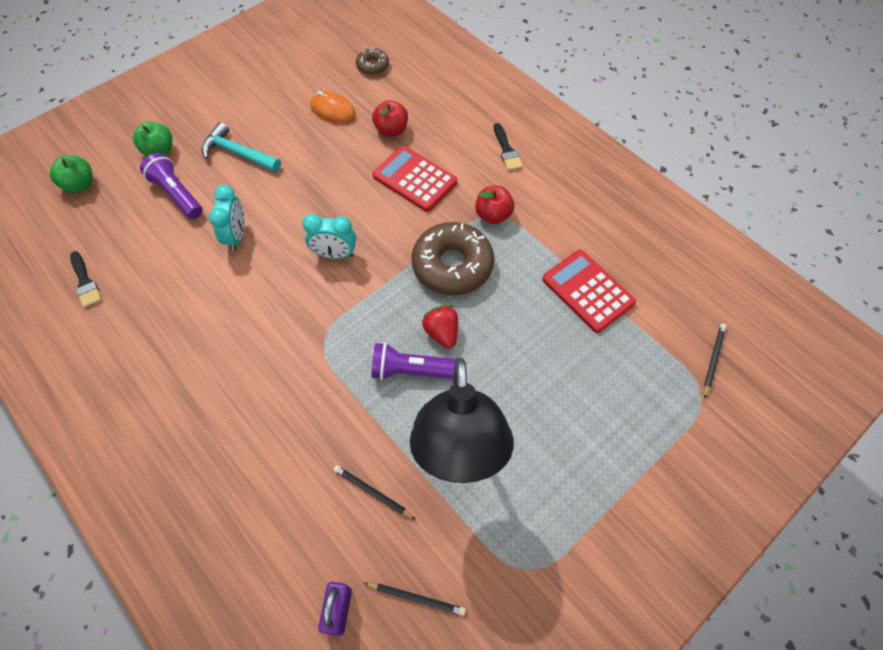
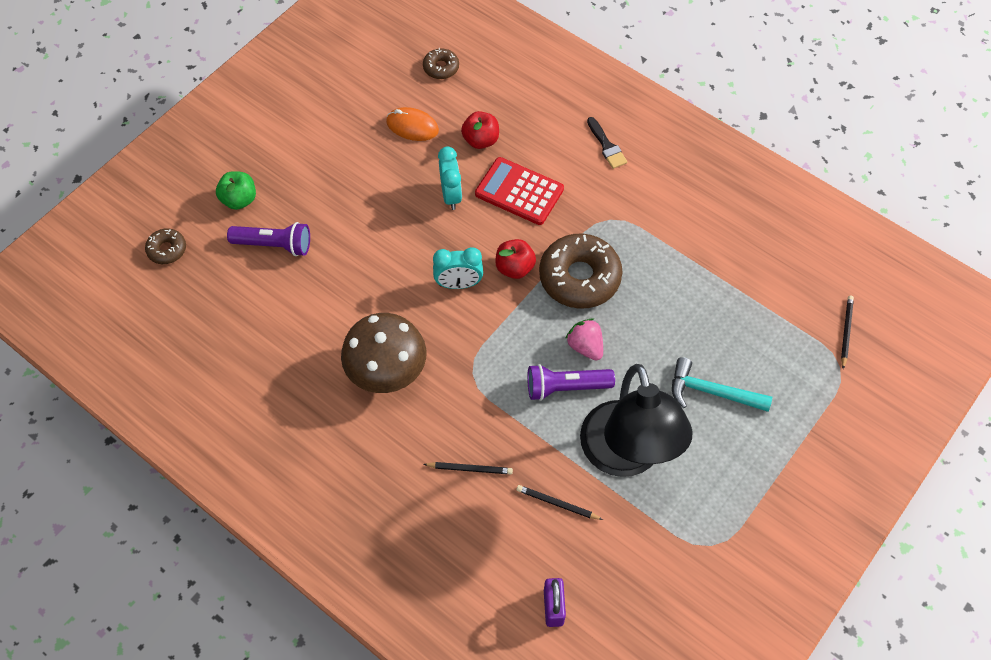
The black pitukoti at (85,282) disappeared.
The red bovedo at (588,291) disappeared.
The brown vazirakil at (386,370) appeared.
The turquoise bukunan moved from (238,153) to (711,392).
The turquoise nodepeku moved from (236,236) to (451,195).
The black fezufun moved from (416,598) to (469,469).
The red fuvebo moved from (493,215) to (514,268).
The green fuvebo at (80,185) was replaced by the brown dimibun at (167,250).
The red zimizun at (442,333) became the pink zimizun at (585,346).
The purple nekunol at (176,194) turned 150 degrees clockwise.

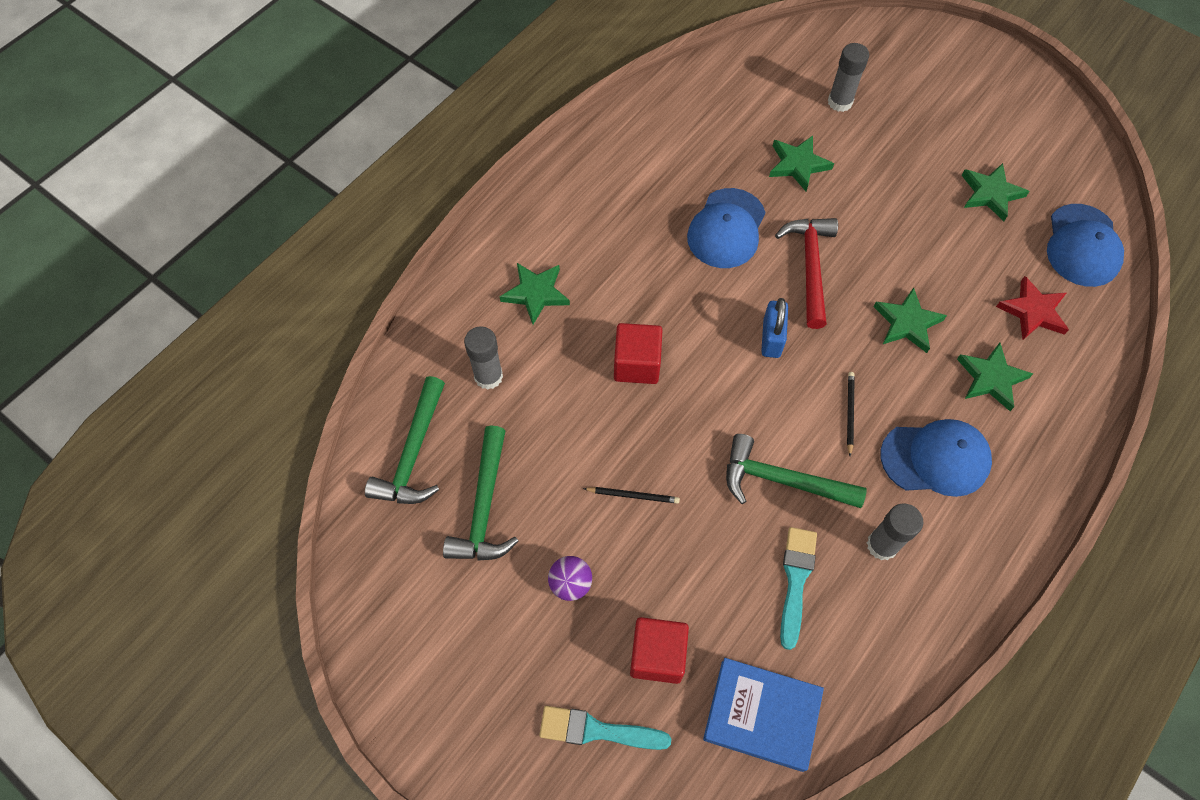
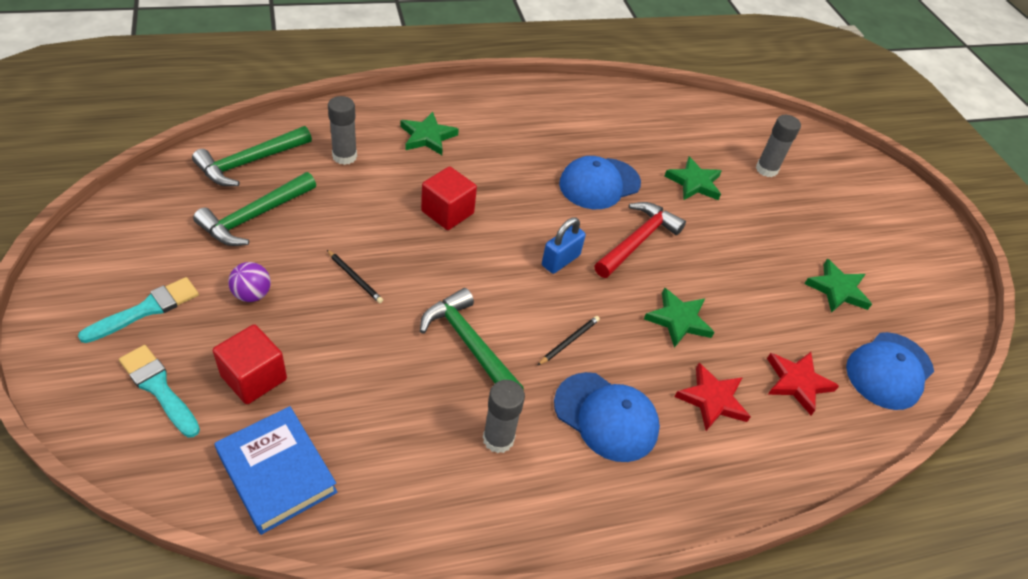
The turquoise pitukoti moved from (795,580) to (146,309).
The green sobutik at (991,378) became the red sobutik at (712,399).

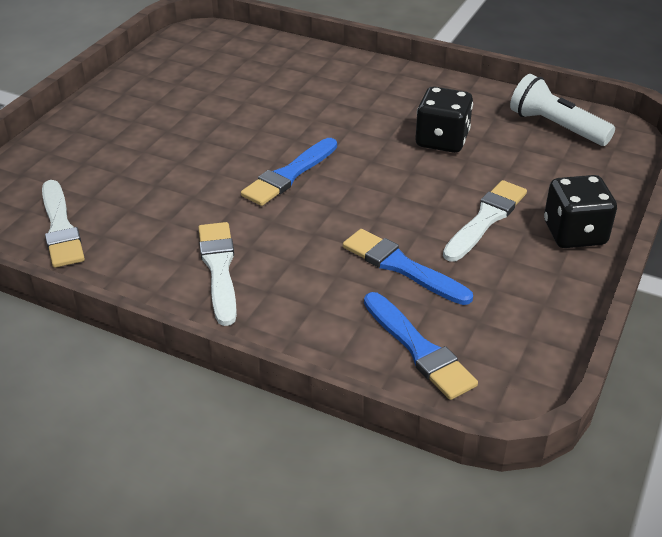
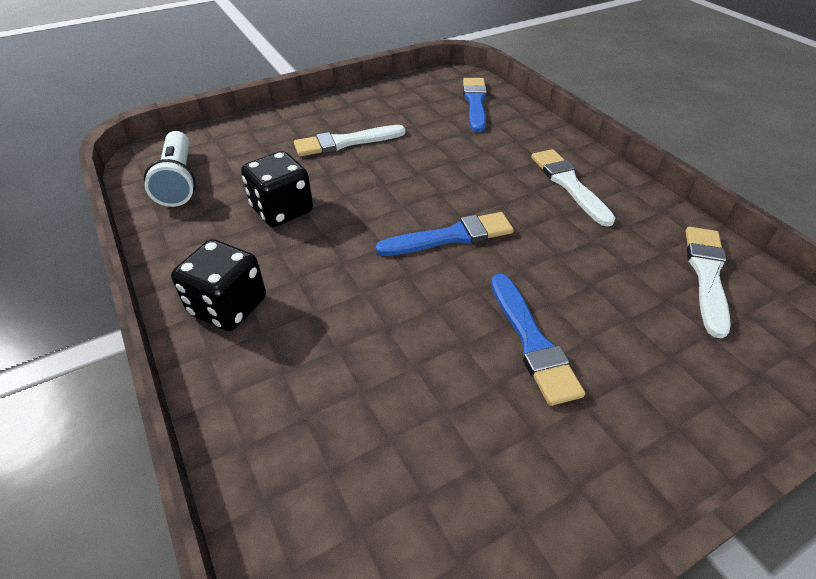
The blue pitukoti moved from (402,267) to (532,341).
The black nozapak moved from (574,233) to (228,306).
The white pitukoti at (219,268) turned 135 degrees clockwise.

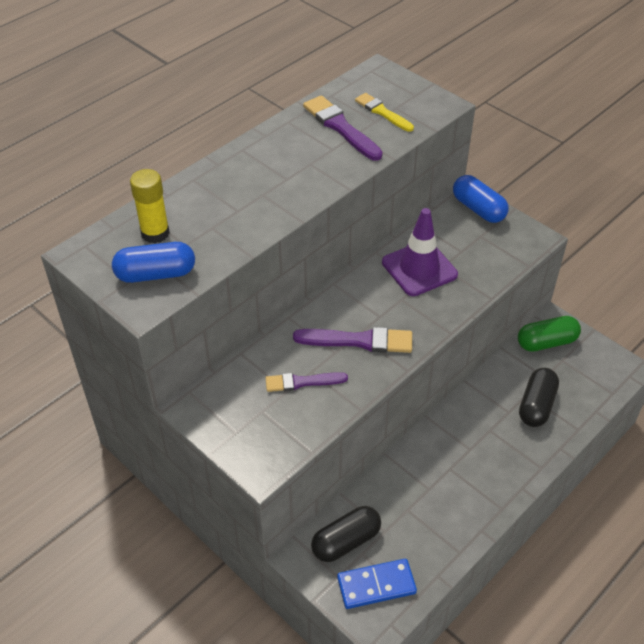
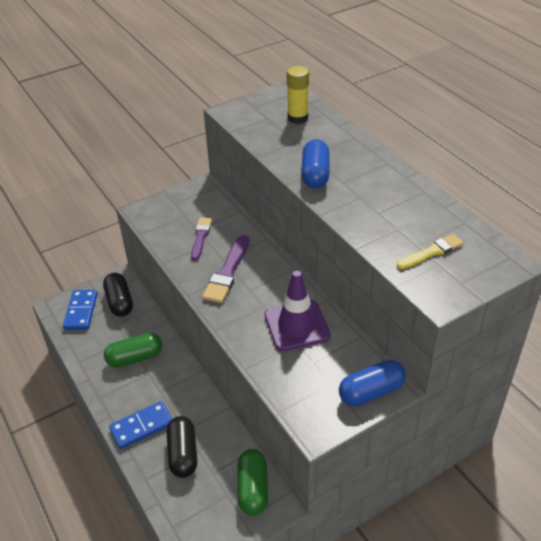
The purple pitukoti at (340,127) disappeared.
The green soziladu at (135,358) appeared.
The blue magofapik at (142,426) appeared.
The blue soziladu moved from (156,274) to (315,174).
The black soziladu at (536,405) turned 45 degrees clockwise.

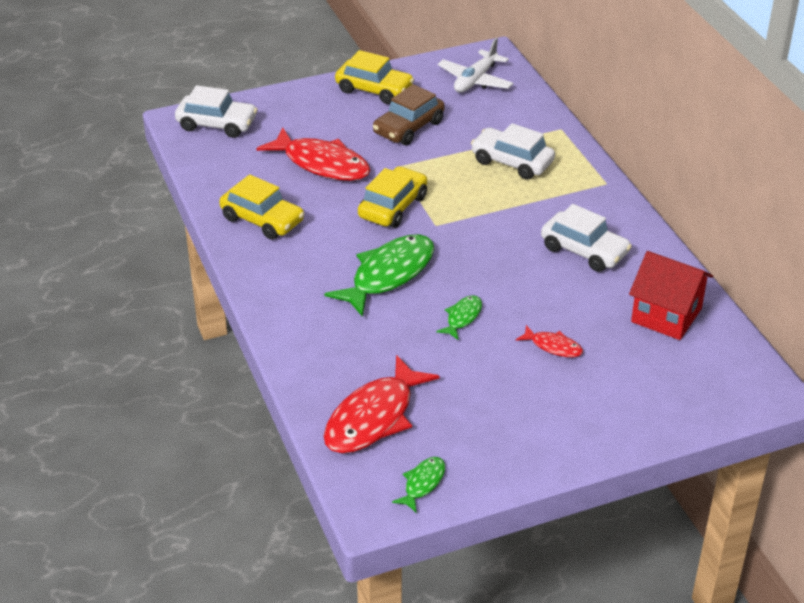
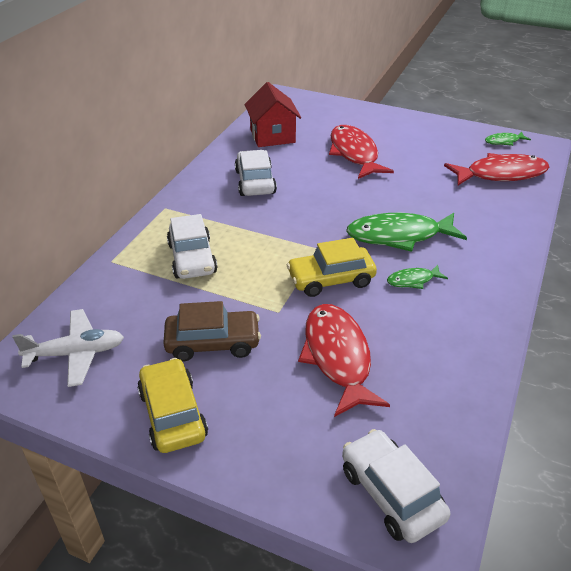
The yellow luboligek at (262,220) disappeared.
The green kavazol moved from (462,317) to (413,280).
The red kavazol at (553,346) changed to 2.07 times the size.

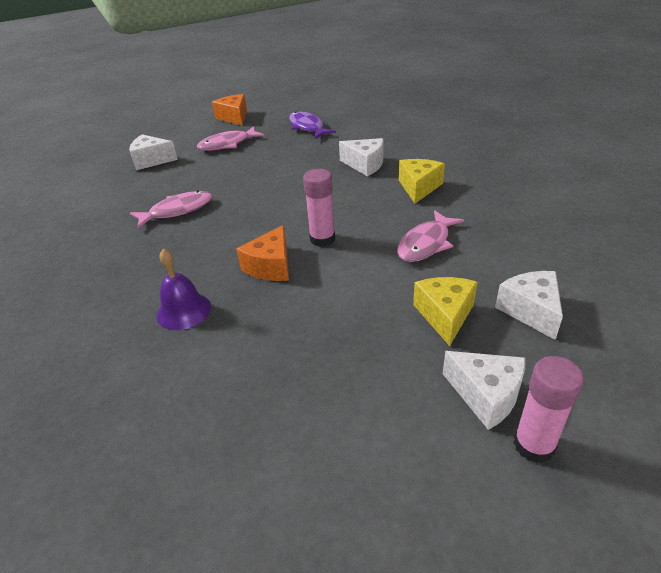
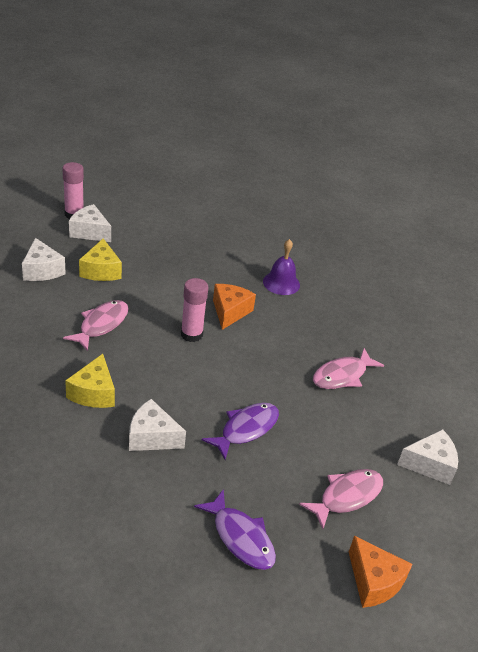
The purple kavazol at (246,429) appeared.

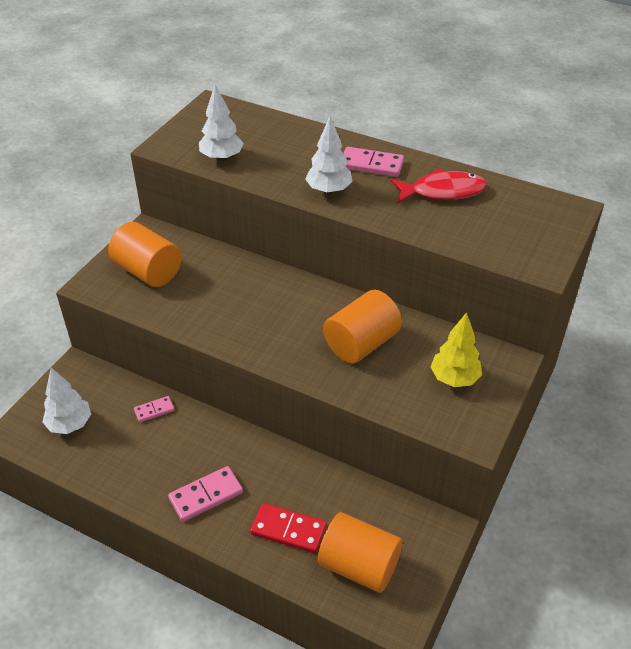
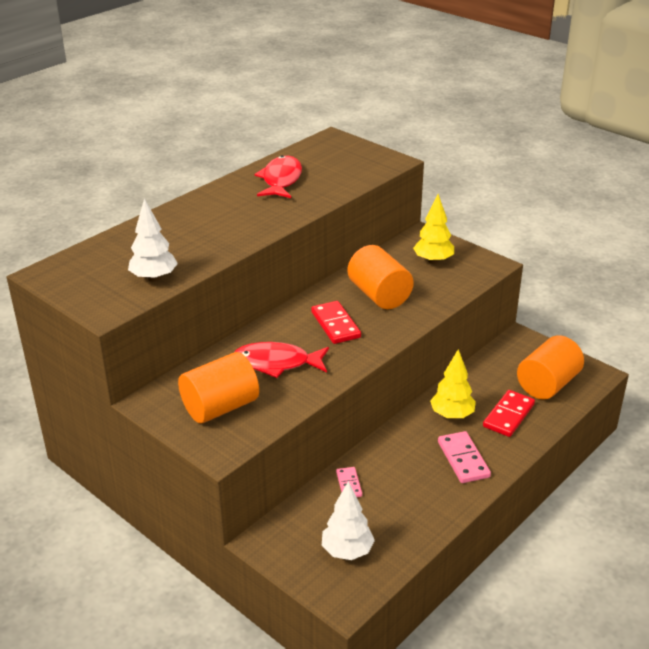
The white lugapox at (328,191) disappeared.
The pink magofapik at (371,164) disappeared.
The red kavazol at (276,363) appeared.
The red magofapik at (335,325) appeared.
The yellow lugapox at (452,415) appeared.

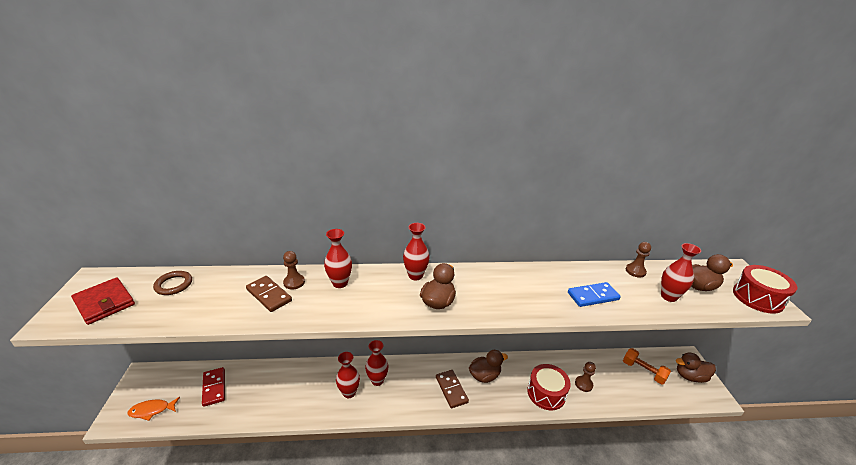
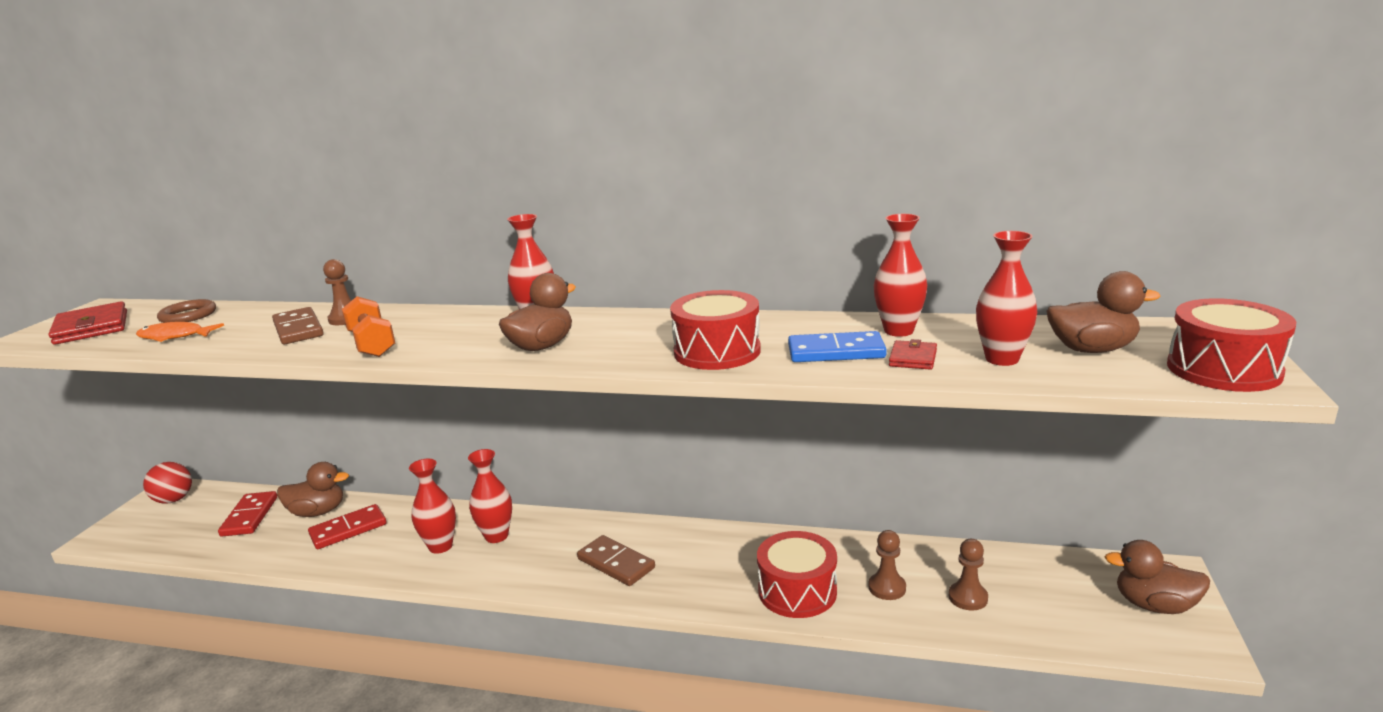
The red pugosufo at (174,500) appeared.
The red magofapik at (348,529) appeared.
The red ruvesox at (717,351) appeared.
The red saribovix at (913,358) appeared.
The orange kavazol moved from (152,410) to (175,336).
The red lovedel moved from (340,283) to (898,331).
The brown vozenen moved from (484,376) to (318,512).
The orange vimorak moved from (643,371) to (372,344).
The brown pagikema moved from (635,271) to (968,597).
The brown magofapik at (451,389) turned 45 degrees counterclockwise.

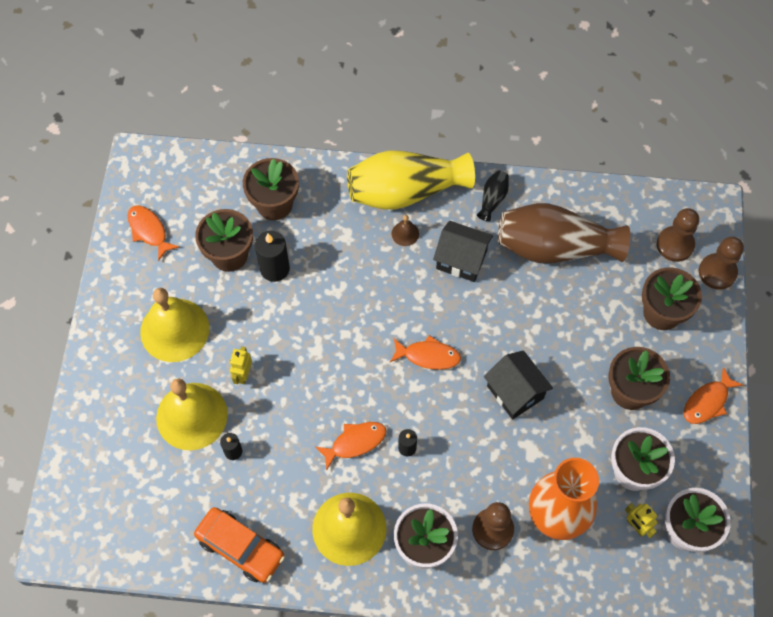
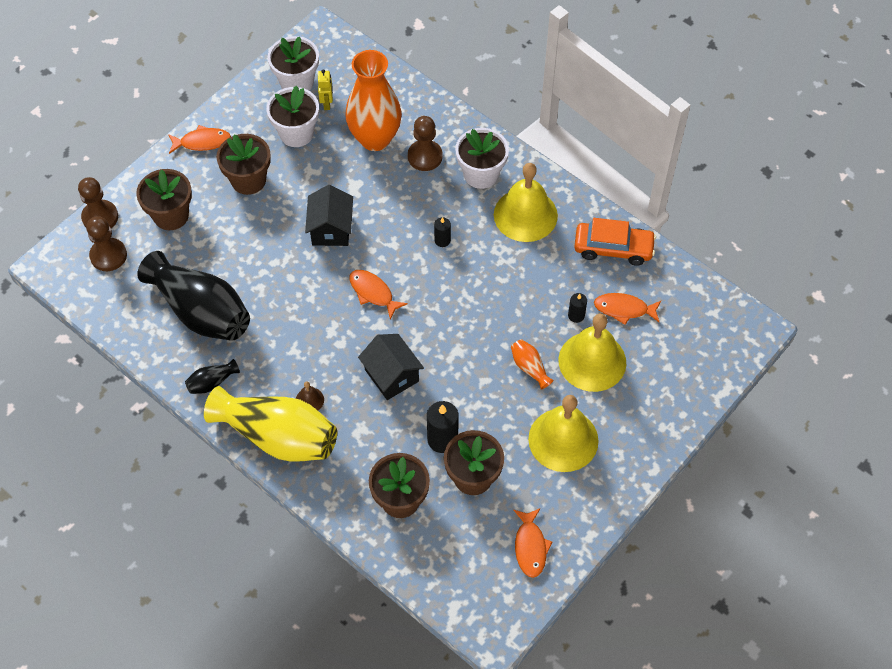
The orange kavazol moved from (355,442) to (624,309).
The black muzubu moved from (461,260) to (391,375).
The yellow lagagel at (243,375) was replaced by the orange lovedel at (529,367).
The brown lovedel at (555,248) became the black lovedel at (201,311).
The orange luboligek at (240,547) turned 120 degrees clockwise.

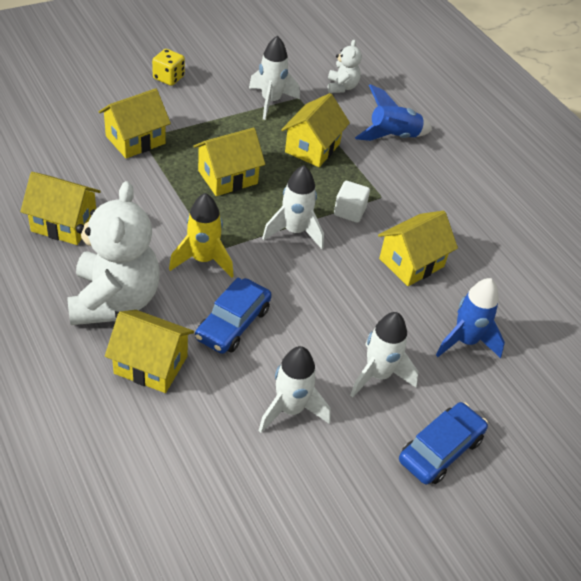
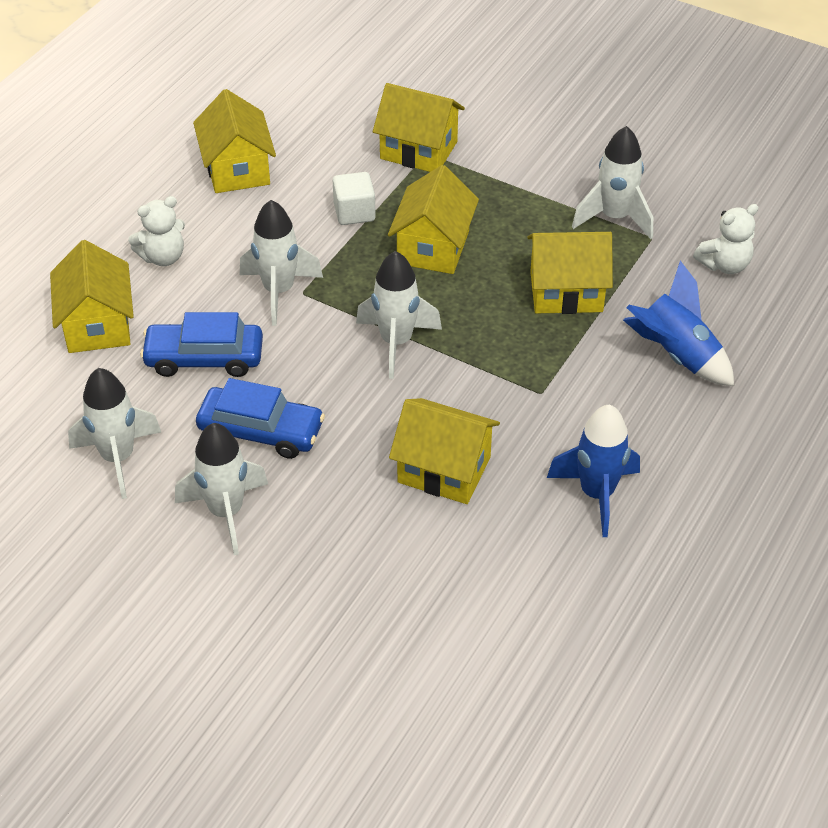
The yellow nozapak at (168,78) disappeared.
The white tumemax moved from (349,211) to (354,212).
The blue luboligek moved from (440,450) to (261,431).
The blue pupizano moved from (465,341) to (596,494).
The yellow pupizano at (203,260) became the white pupizano at (279,291).
The yellow muzubu at (228,177) turned 75 degrees clockwise.
The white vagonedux at (115,300) changed to 0.47 times the size.

